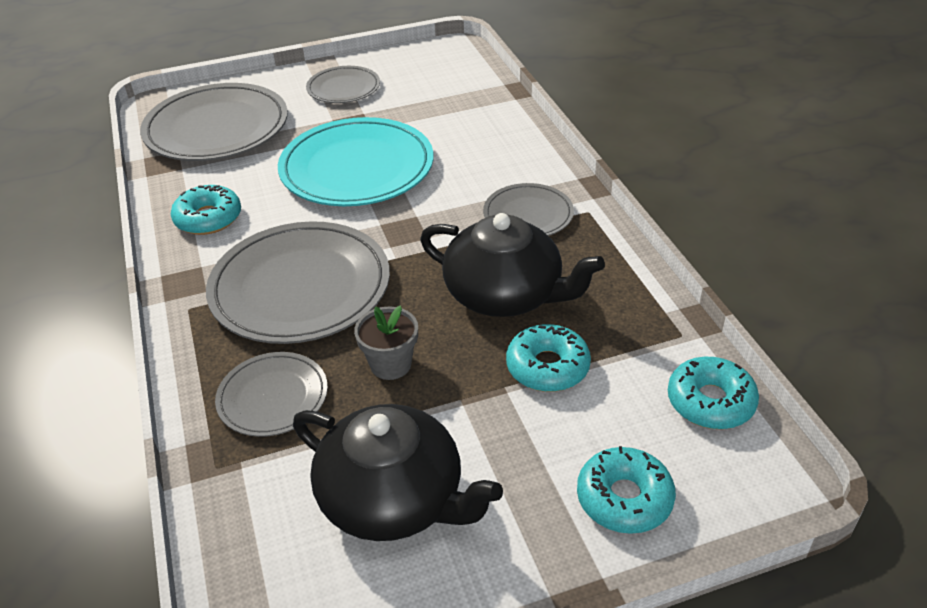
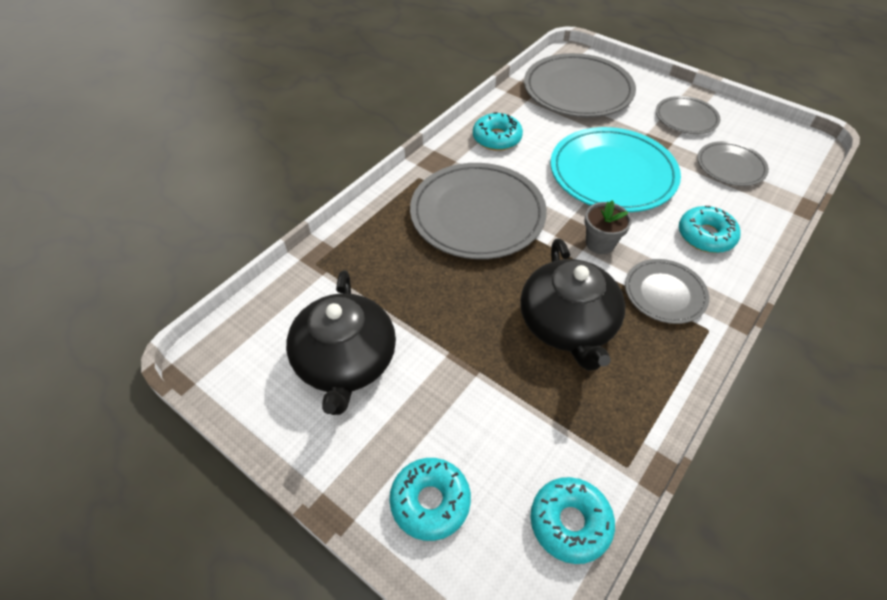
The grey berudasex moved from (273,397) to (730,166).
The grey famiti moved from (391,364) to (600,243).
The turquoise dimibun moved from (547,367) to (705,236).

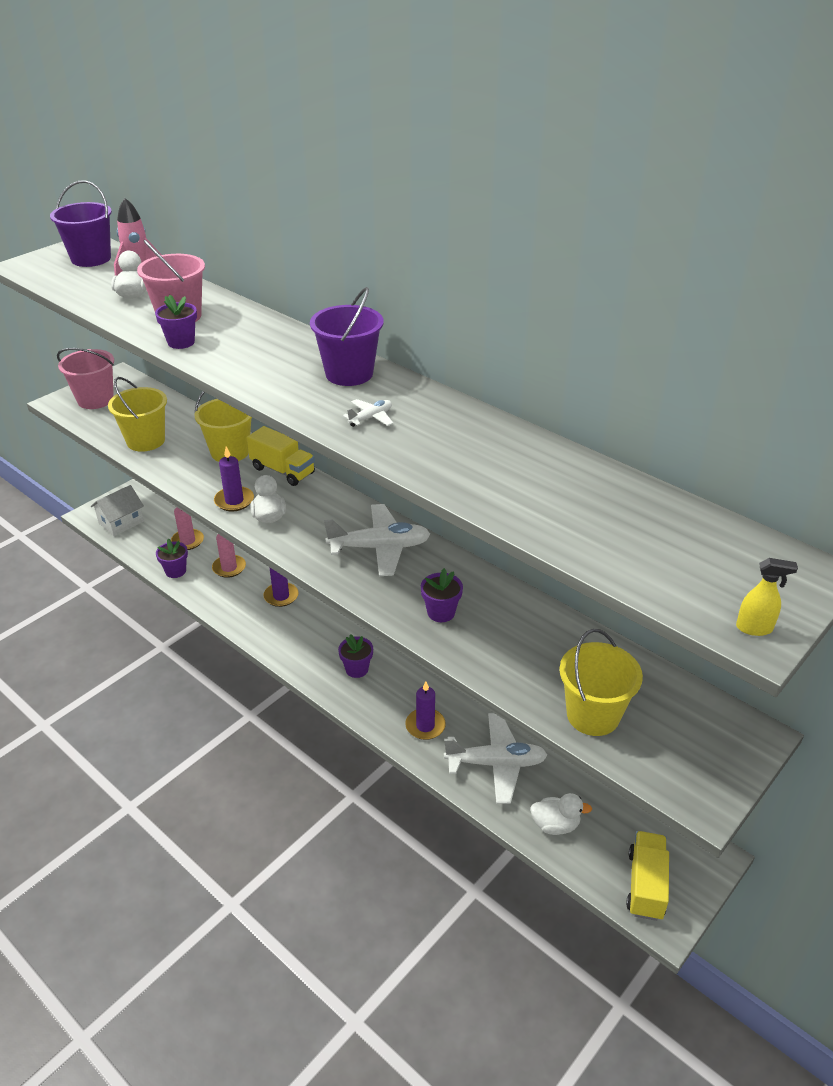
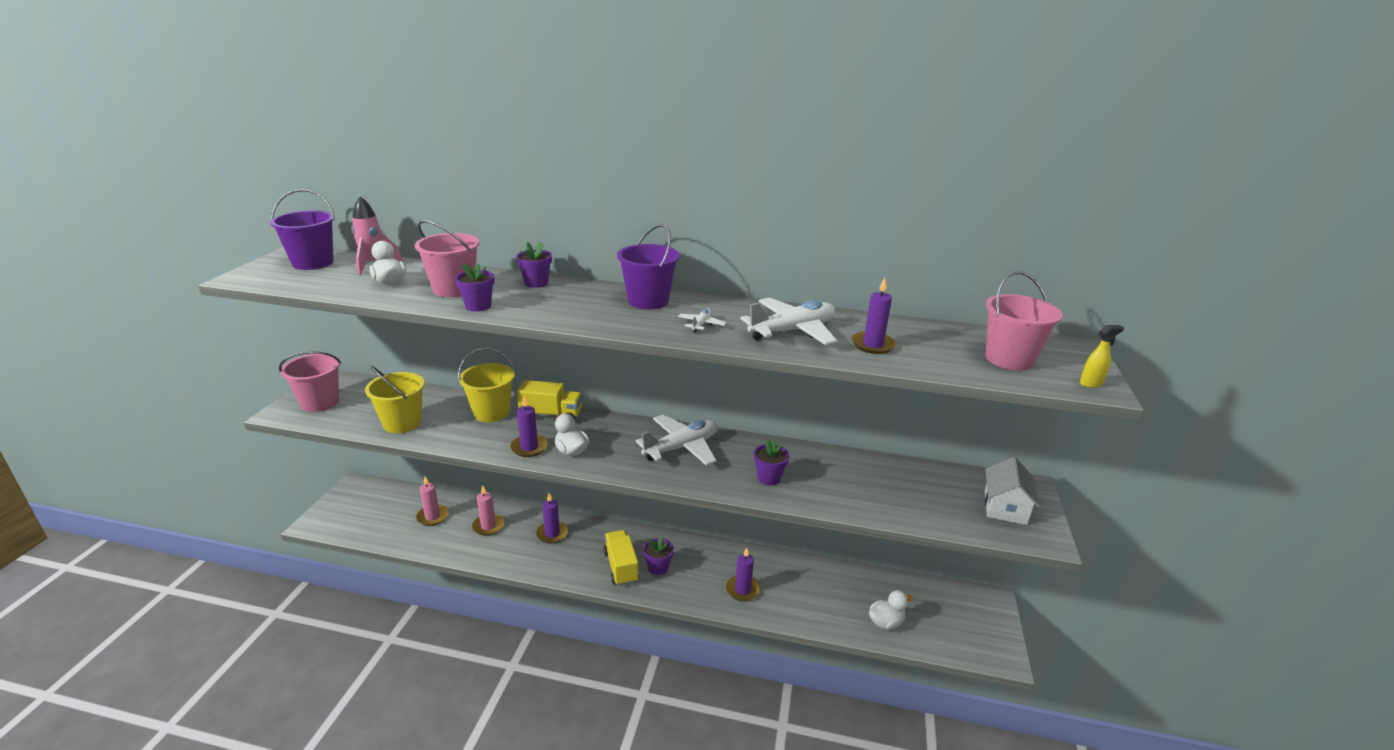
The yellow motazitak at (593,715) disappeared.
The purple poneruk at (873,345) appeared.
The pink motazitak at (1009,359) appeared.
The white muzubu moved from (121,522) to (1005,507).
The purple famiti moved from (175,571) to (536,283).
The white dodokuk moved from (496,763) to (792,331).
The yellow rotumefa moved from (645,885) to (621,567).

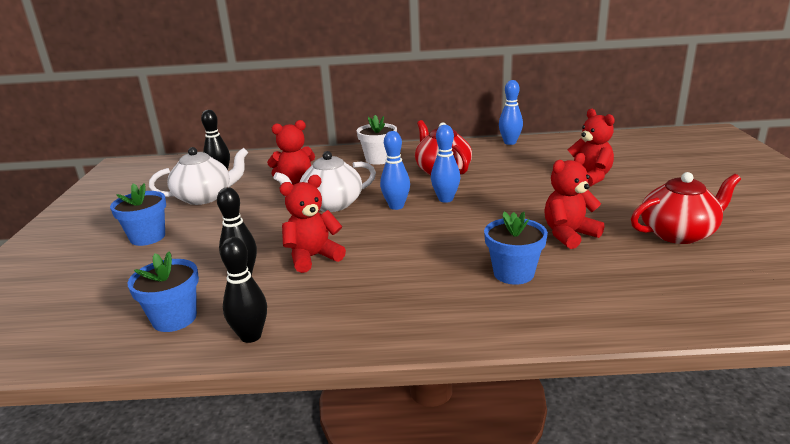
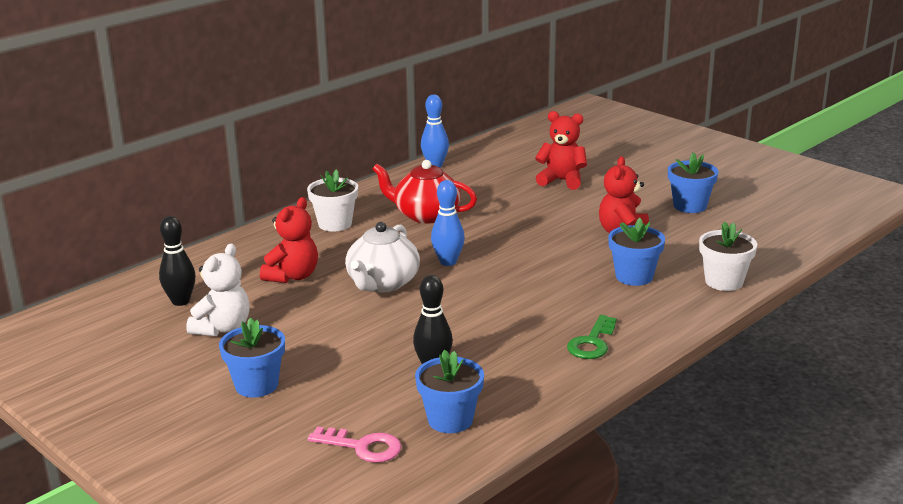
The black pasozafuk at (251,336) disappeared.
The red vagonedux at (313,257) disappeared.
The blue pasozafuk at (445,199) disappeared.
The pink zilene at (363,447) appeared.
The green zilene at (592,343) appeared.
The white famiti at (724,282) appeared.
The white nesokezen at (205,197) was replaced by the white vagonedux at (223,328).
The red nesokezen at (678,233) was replaced by the blue famiti at (690,206).

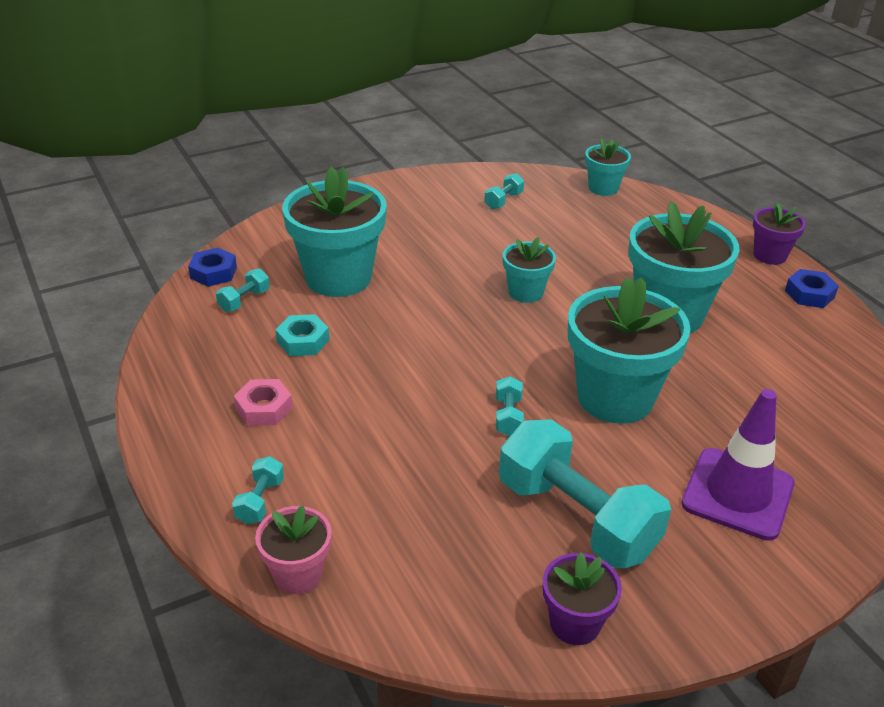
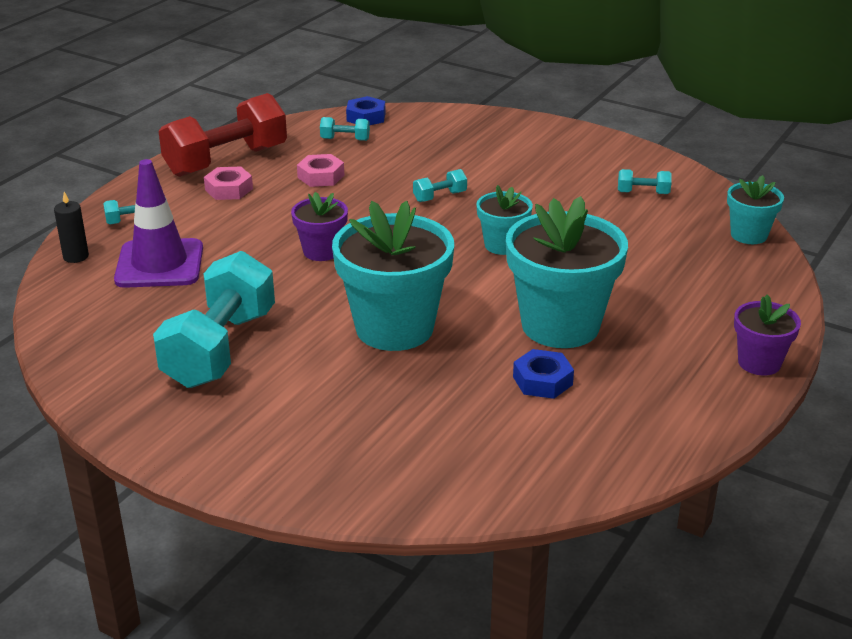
The turquoise famiti at (338,278) disappeared.
The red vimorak at (226,161) appeared.
The turquoise vimorak moved from (508,416) to (440,197).
The purple famiti moved from (575,623) to (321,251).
The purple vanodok moved from (737,494) to (159,264).
The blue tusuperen moved from (809,294) to (542,381).
The pink famiti at (298,574) was replaced by the black poneruk at (76,256).
The turquoise tusuperen at (303,341) became the pink tusuperen at (321,176).

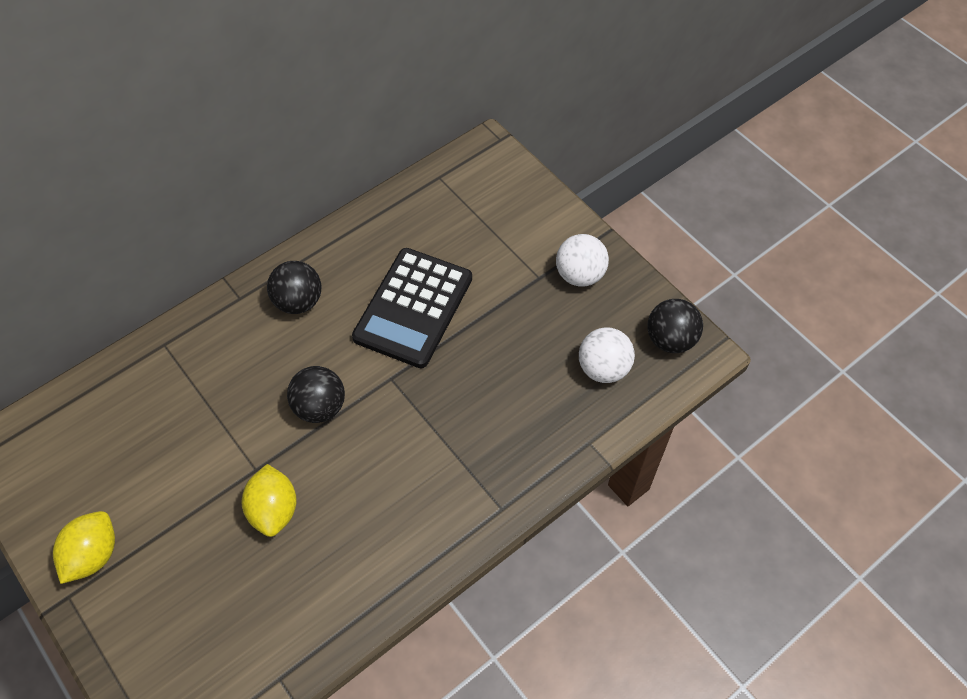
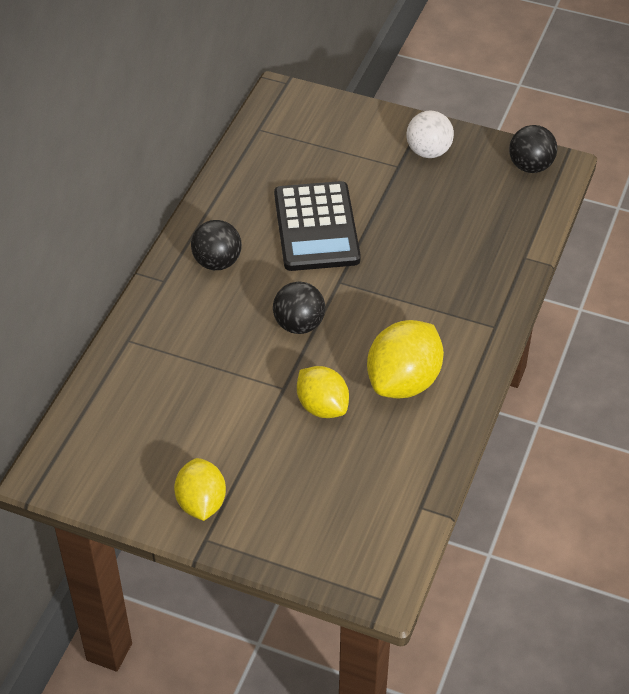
The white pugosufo at (603,368) disappeared.
The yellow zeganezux at (403,381) appeared.

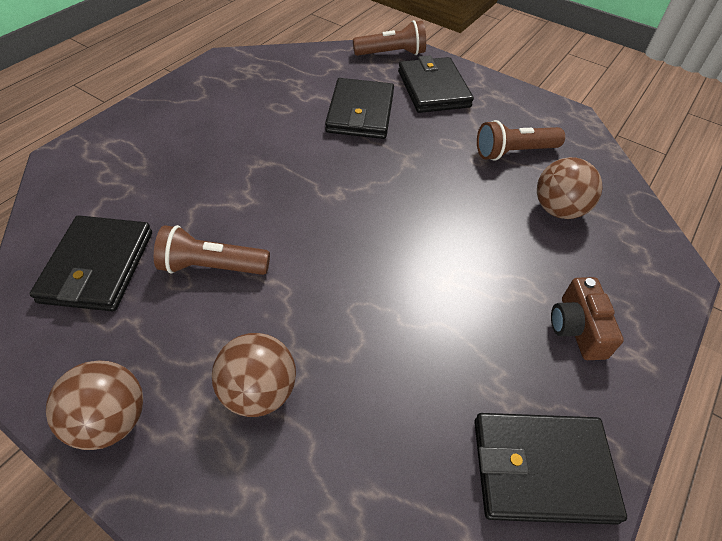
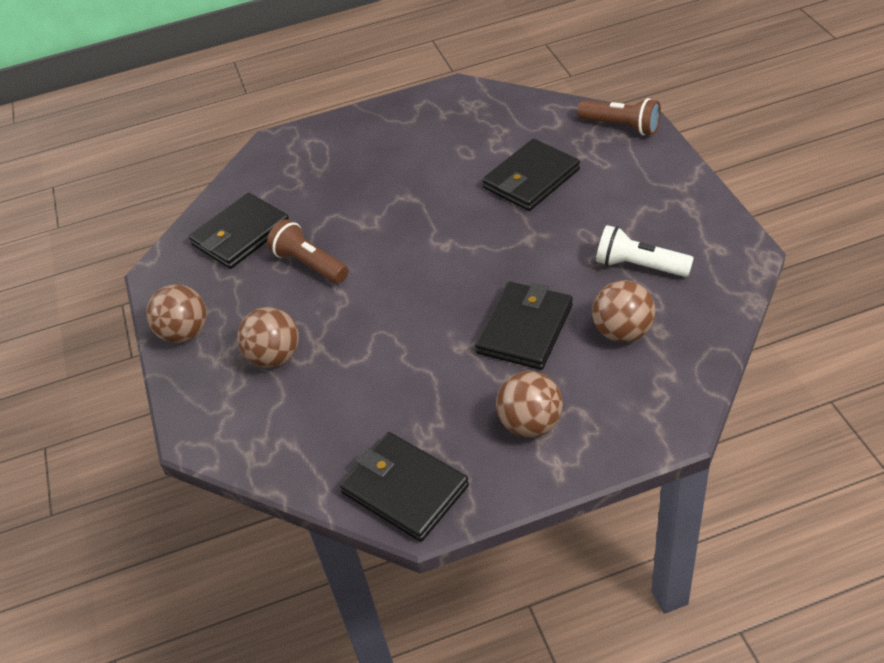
The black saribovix moved from (433,89) to (525,329).
The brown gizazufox at (577,328) was replaced by the brown pugosufo at (530,424).
The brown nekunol at (513,152) became the white nekunol at (639,266).

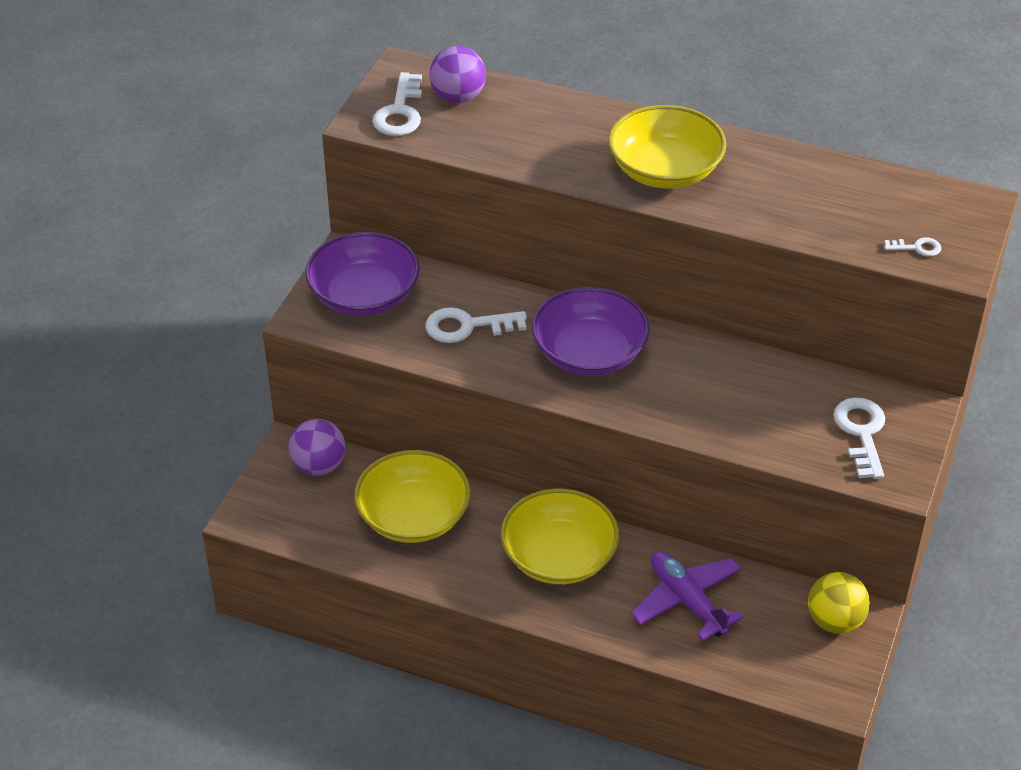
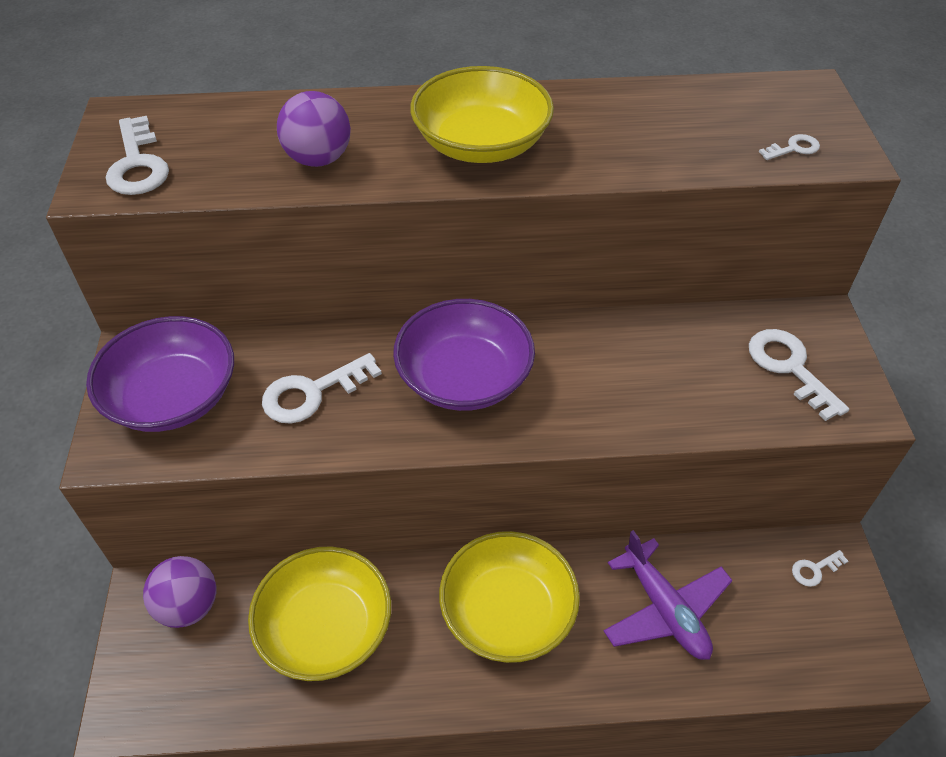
The purple pugosufo moved from (458,97) to (318,159).
The yellow pugosufo at (835,621) was replaced by the white zilene at (814,570).
The purple dodokuk at (687,601) turned 150 degrees counterclockwise.

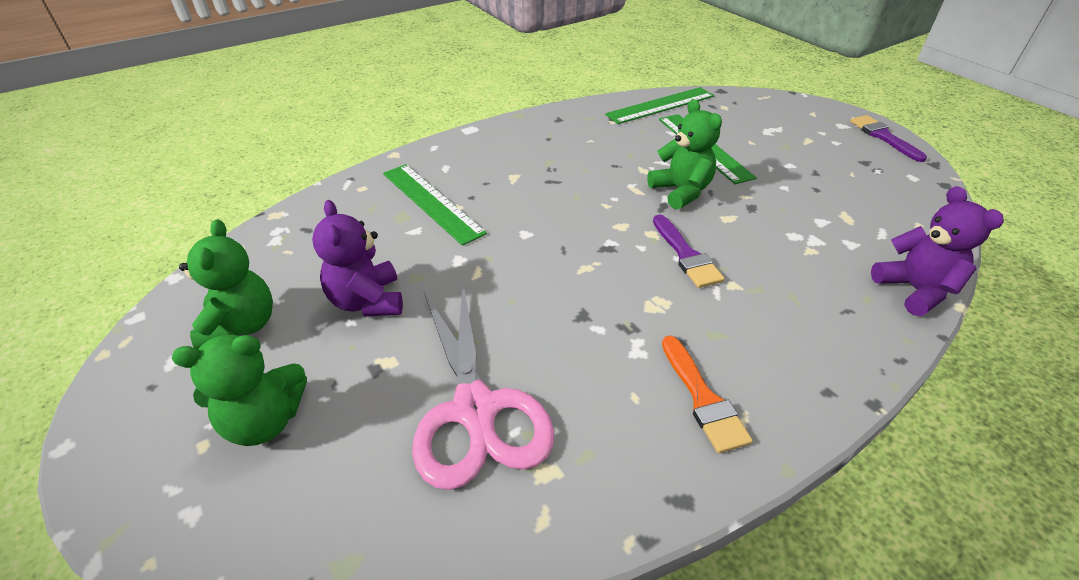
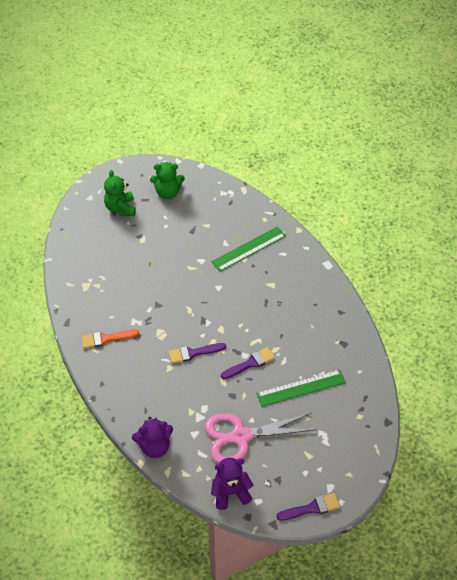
The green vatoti at (660,105) disappeared.
The purple vagonedux moved from (367,301) to (230,492).
The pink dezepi moved from (475,409) to (241,436).
The green vagonedux at (681,191) was replaced by the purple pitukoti at (250,363).

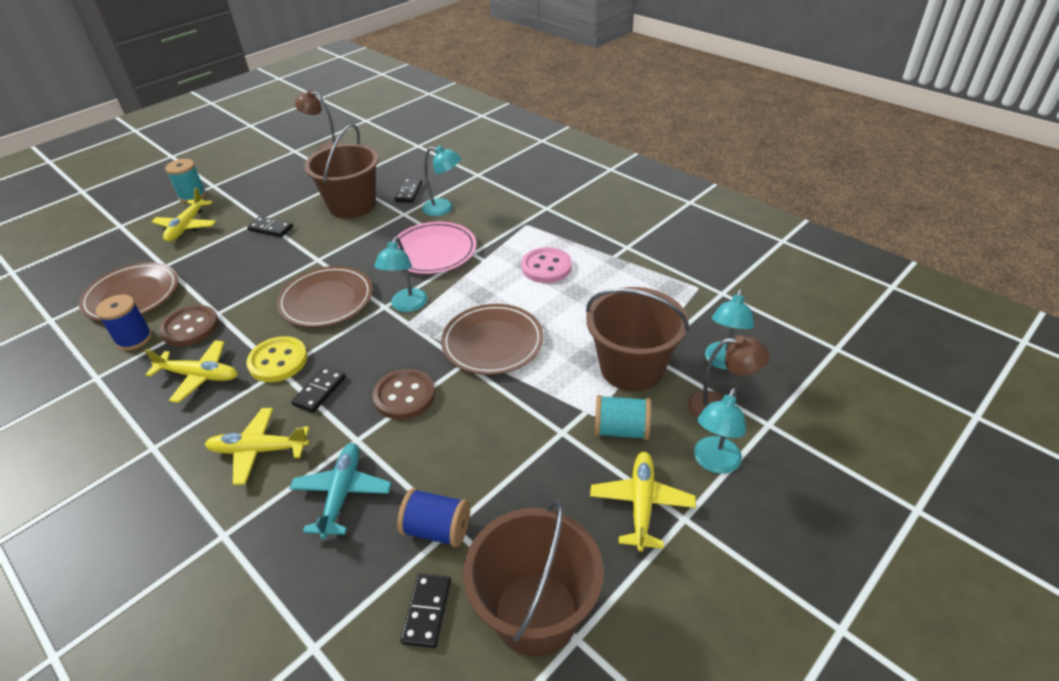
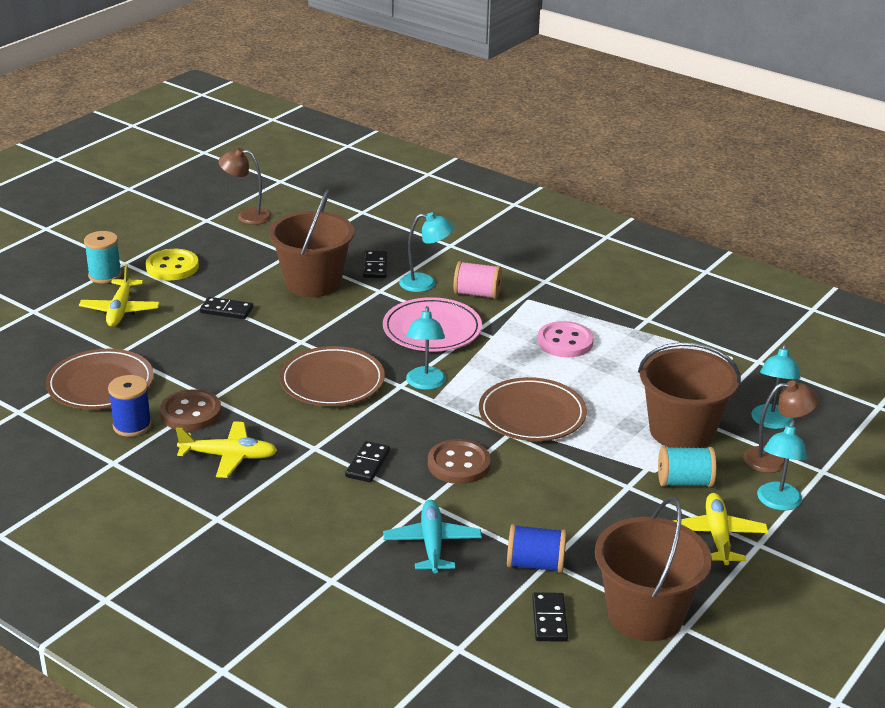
The yellow dodokuk at (259,450) disappeared.
The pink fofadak at (477,294) appeared.
The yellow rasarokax moved from (278,361) to (172,267).

